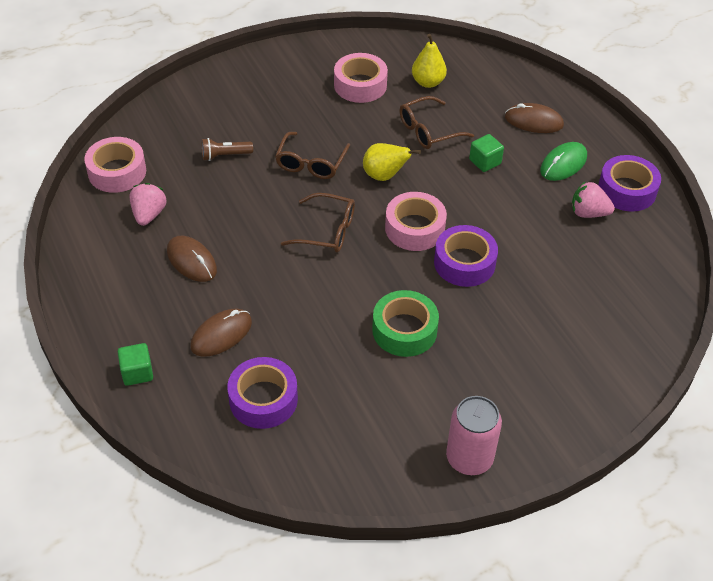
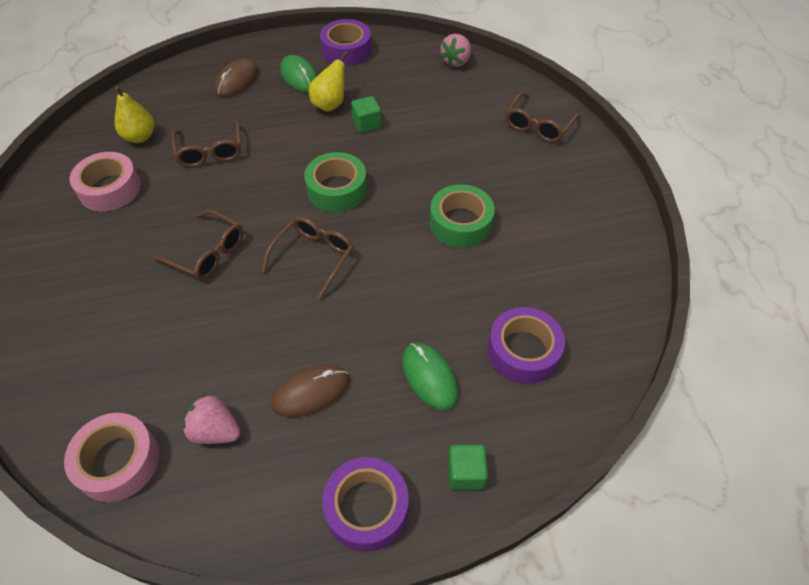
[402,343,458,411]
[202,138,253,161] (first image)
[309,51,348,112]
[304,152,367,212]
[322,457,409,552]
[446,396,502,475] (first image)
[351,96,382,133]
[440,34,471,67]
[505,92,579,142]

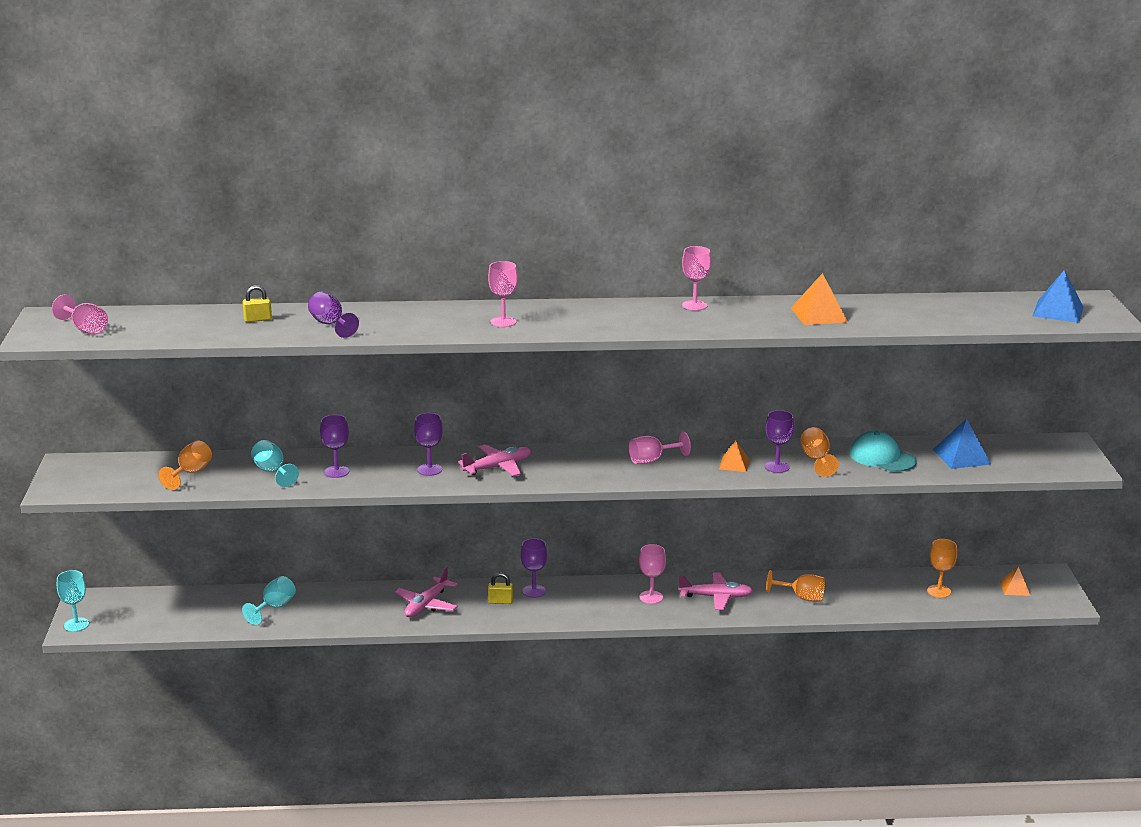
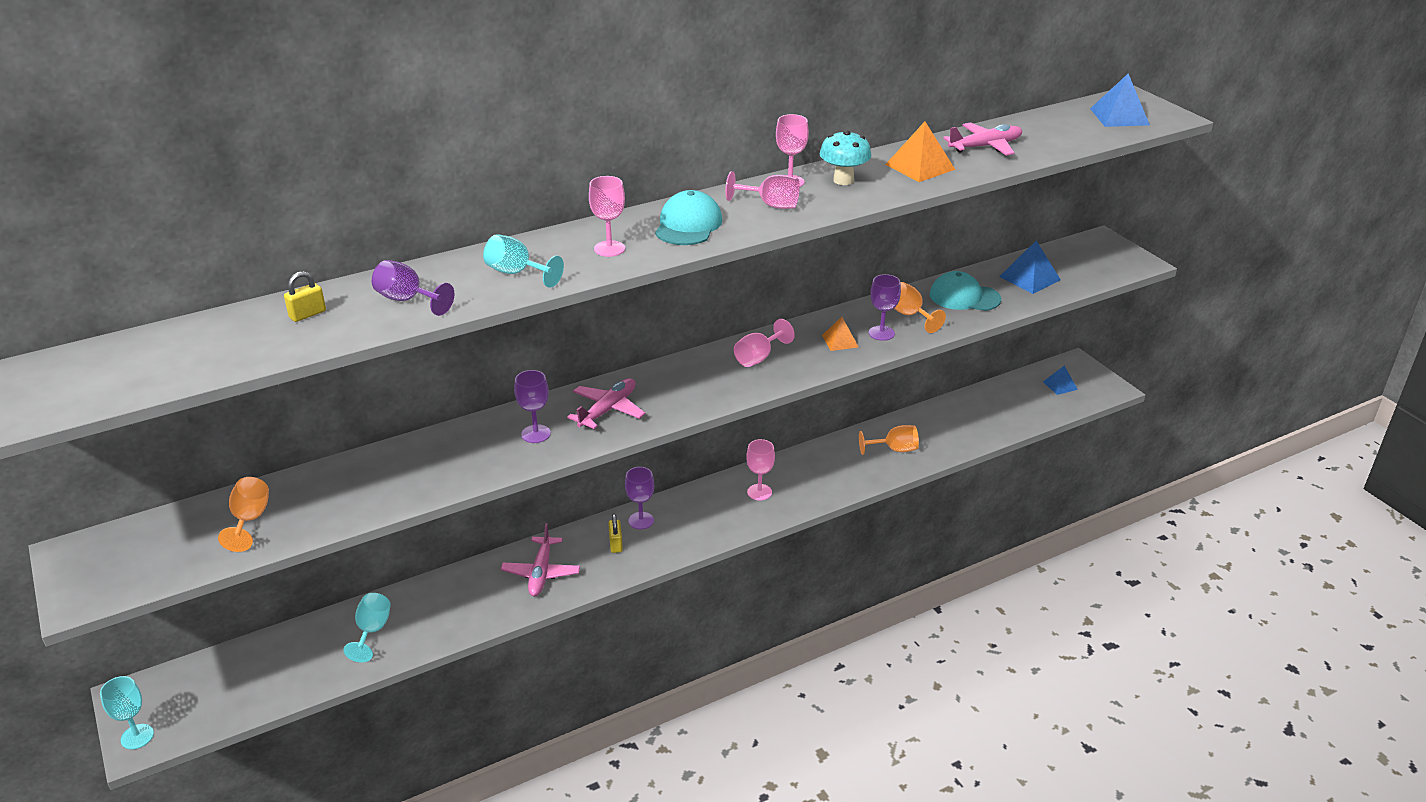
[725,171,800,209]
[483,234,564,288]
[320,415,349,478] (first image)
[608,514,623,553]
[943,123,1022,156]
[927,539,957,598] (first image)
[1043,366,1078,395]
[655,190,722,245]
[820,130,871,185]

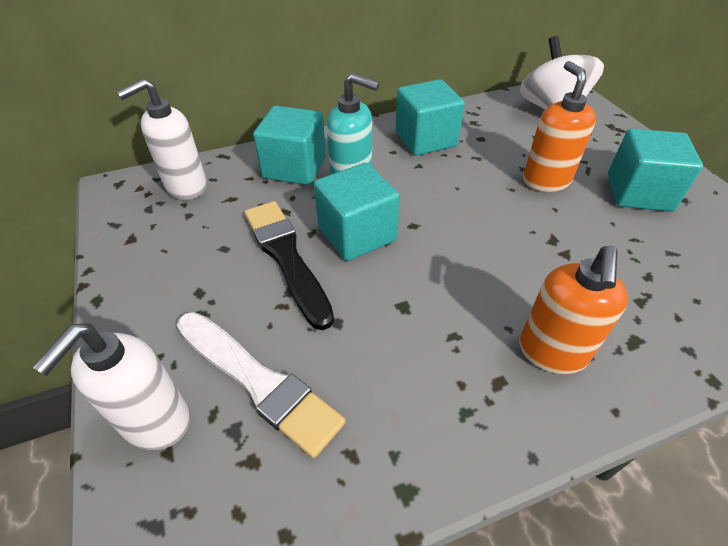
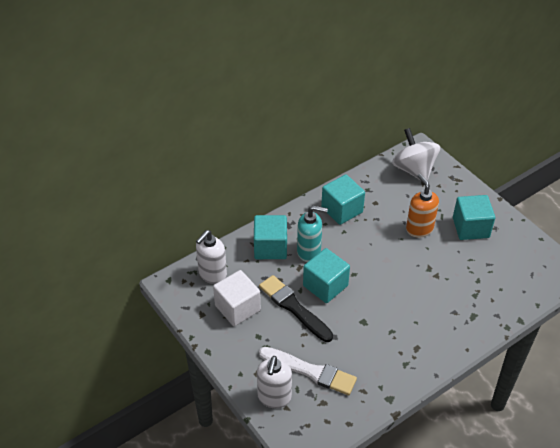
[519,246,628,374] (first image)
[213,270,261,326]

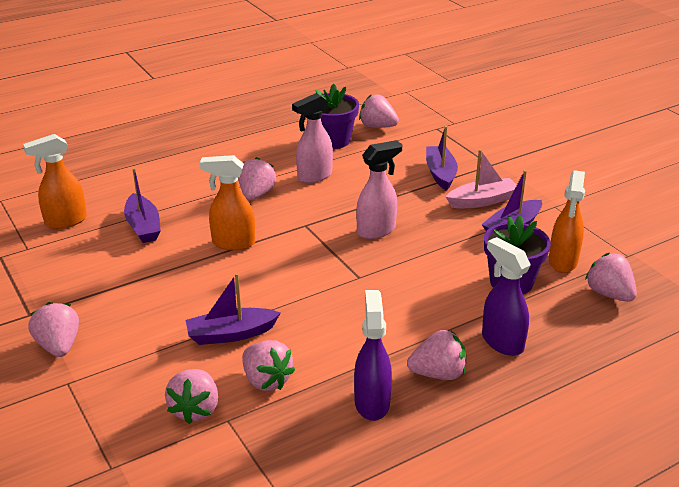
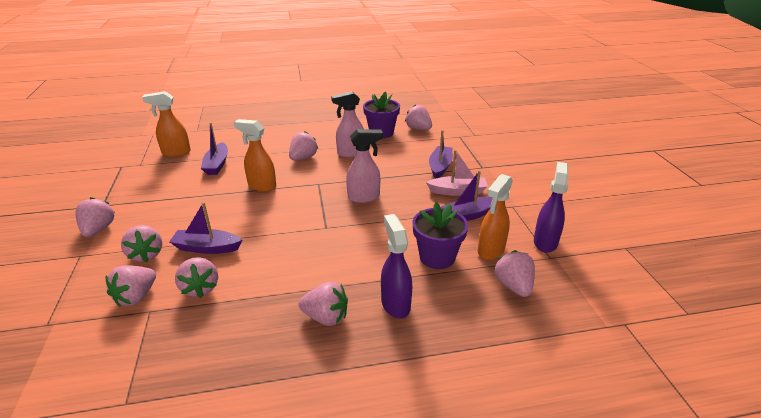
[534,162,568,253]
[121,225,162,262]

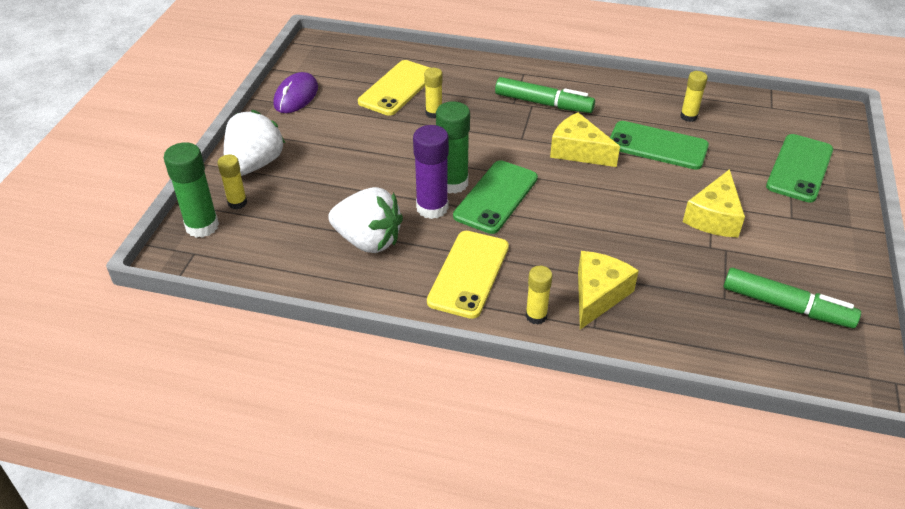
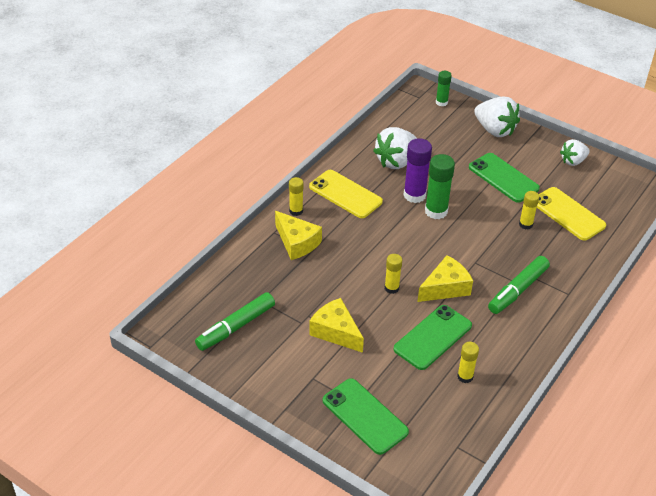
[436,71,452,106]
[385,254,402,294]
[560,139,590,166]
[469,153,540,203]

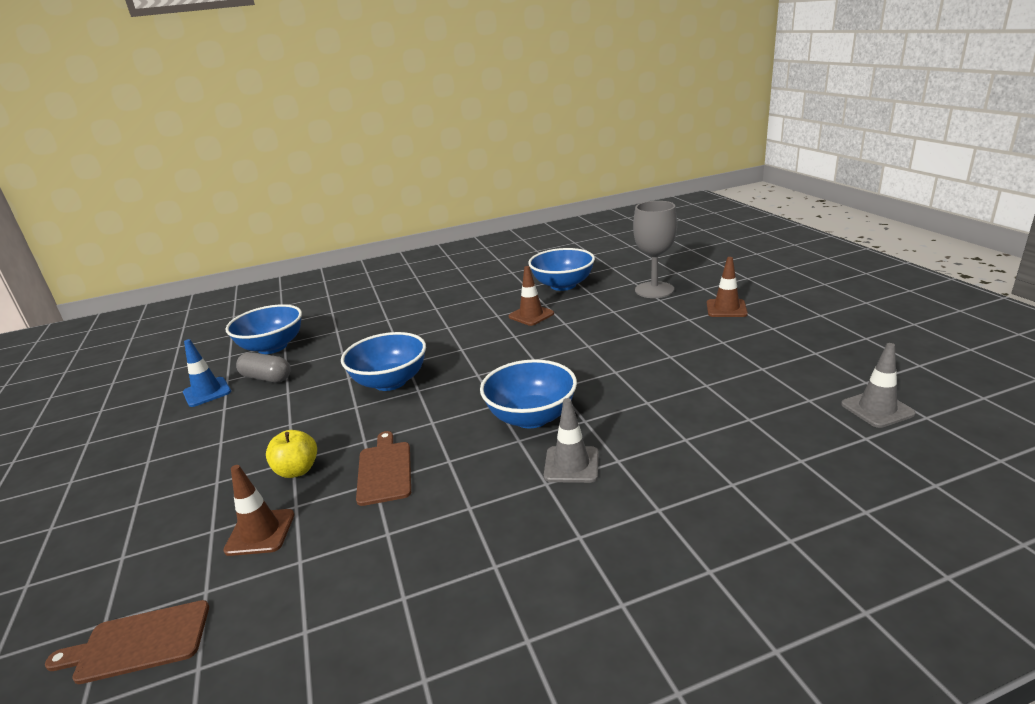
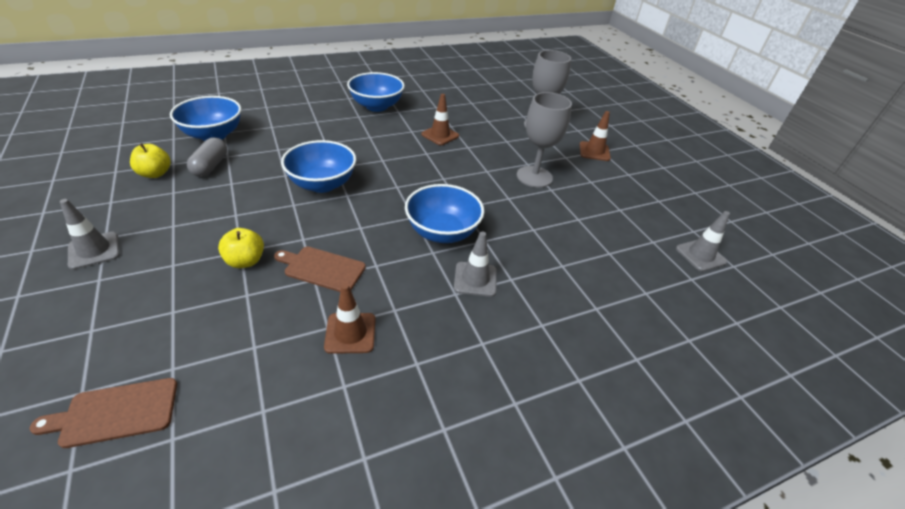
[130,143,171,178]
[324,283,376,354]
[187,137,227,177]
[274,247,366,292]
[347,72,405,112]
[60,199,120,270]
[517,92,572,188]

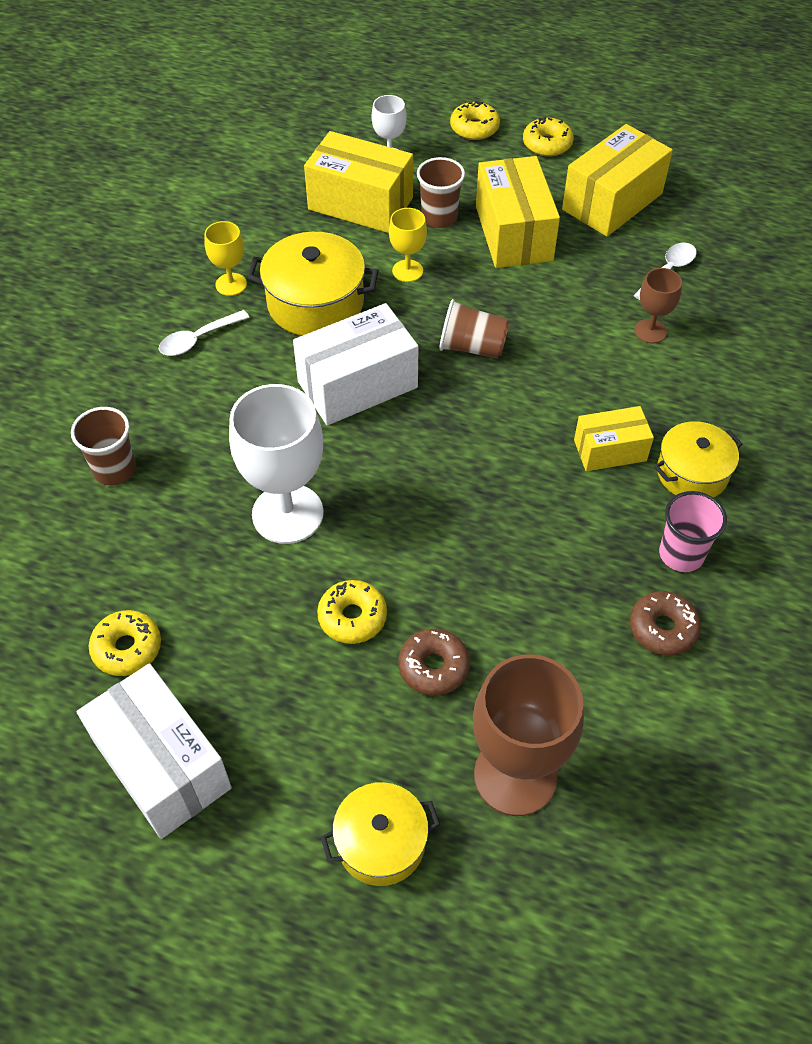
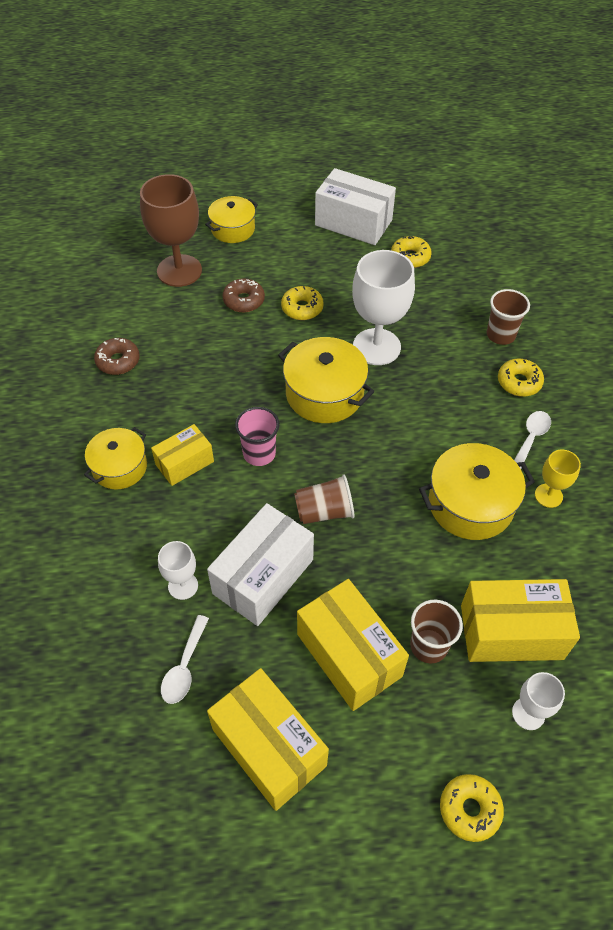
[207,503,314,626]
[389,208,427,282] (first image)
[498,358,544,397]
[207,668,329,811]
[158,541,198,600]
[235,407,279,466]
[278,337,374,423]

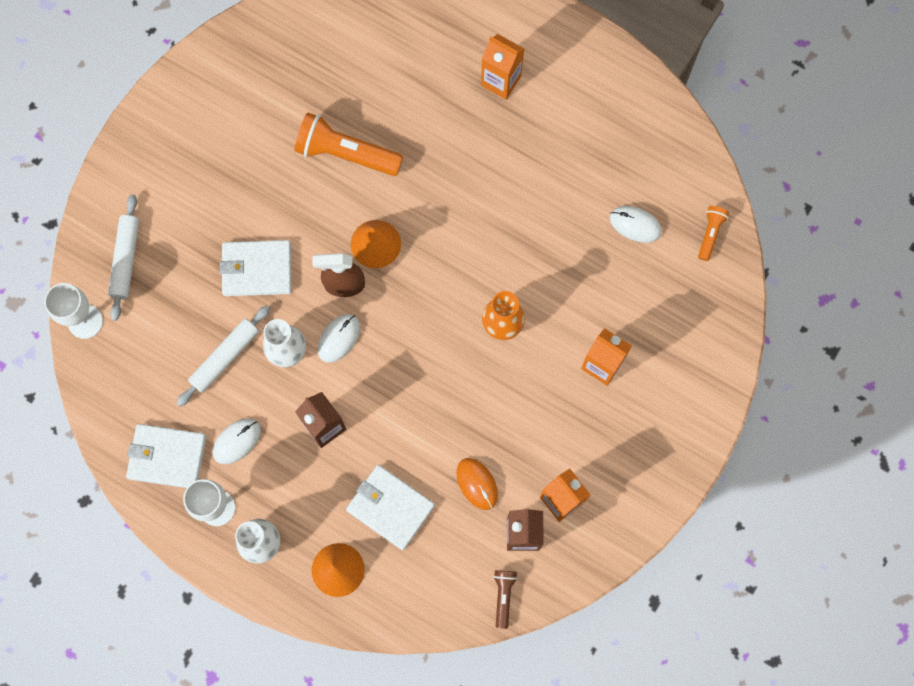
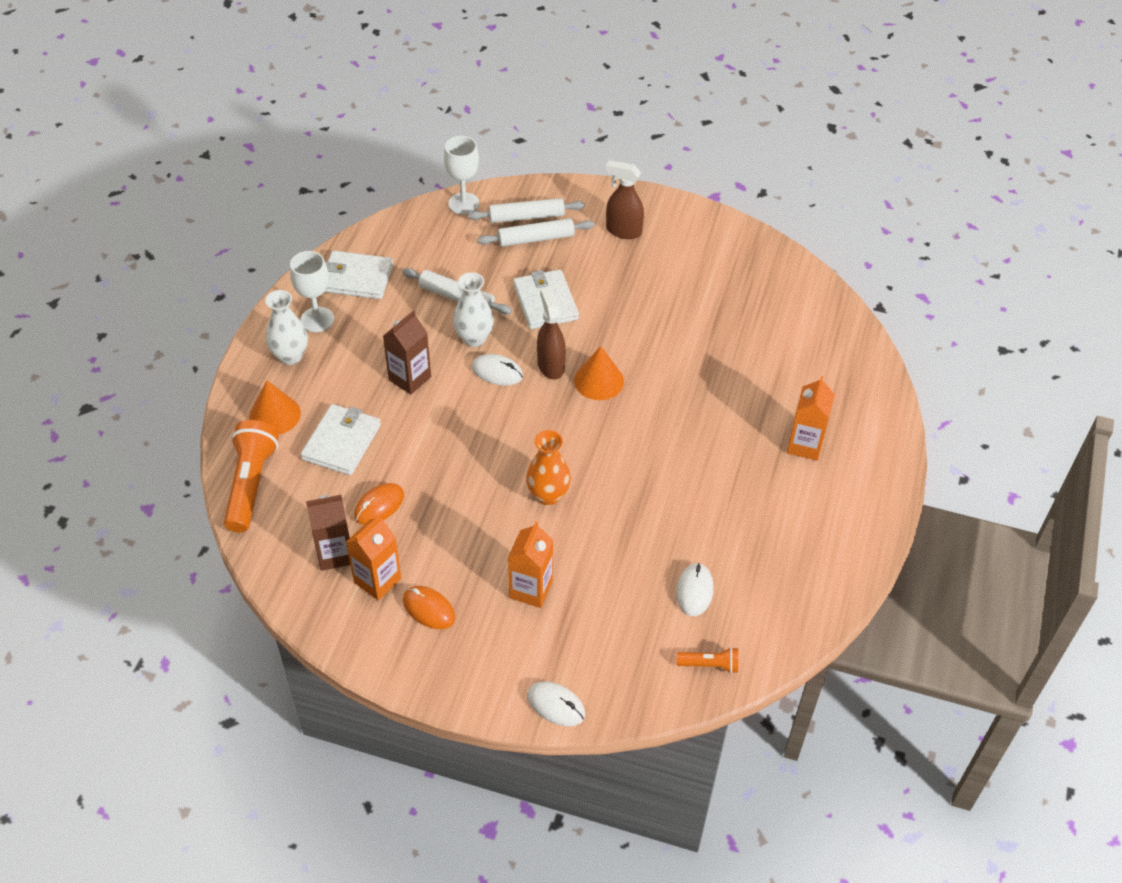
[325,250,393,299]
[527,681,585,726]
[224,420,279,533]
[493,570,517,629] (first image)
[403,586,455,629]
[477,218,594,247]
[606,160,644,239]

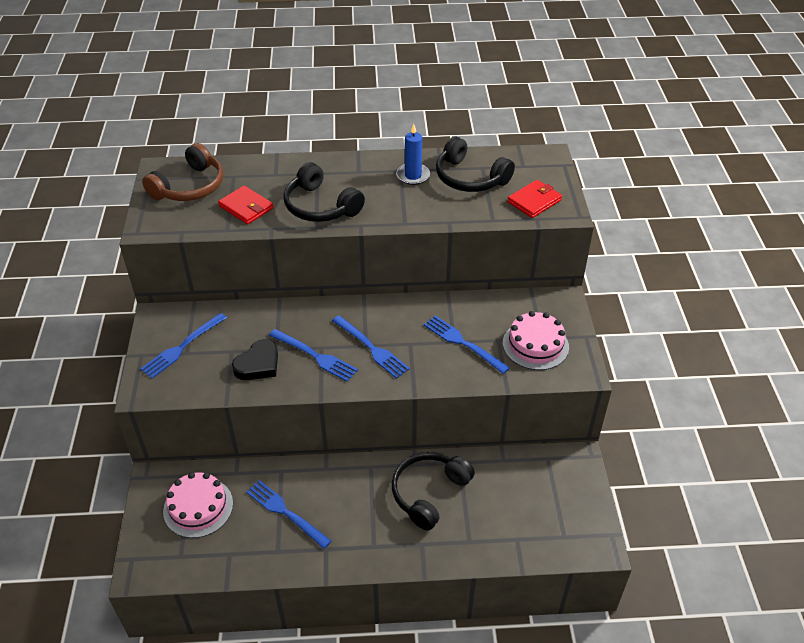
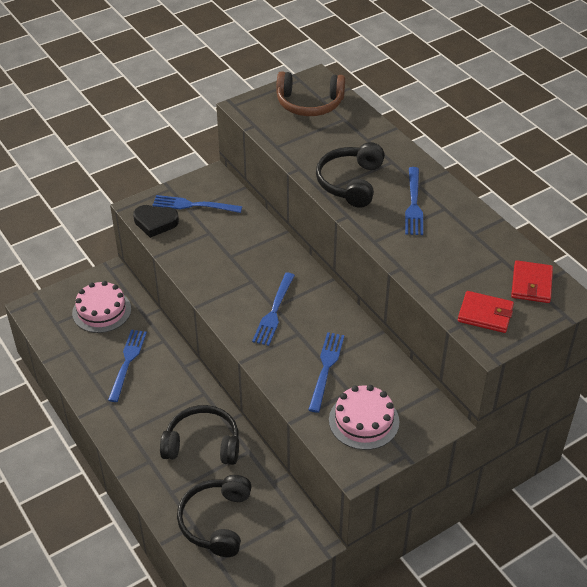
[511,260,553,303]
[133,205,179,238]
[405,167,423,235]
[396,124,430,185] (first image)
[177,475,252,557]

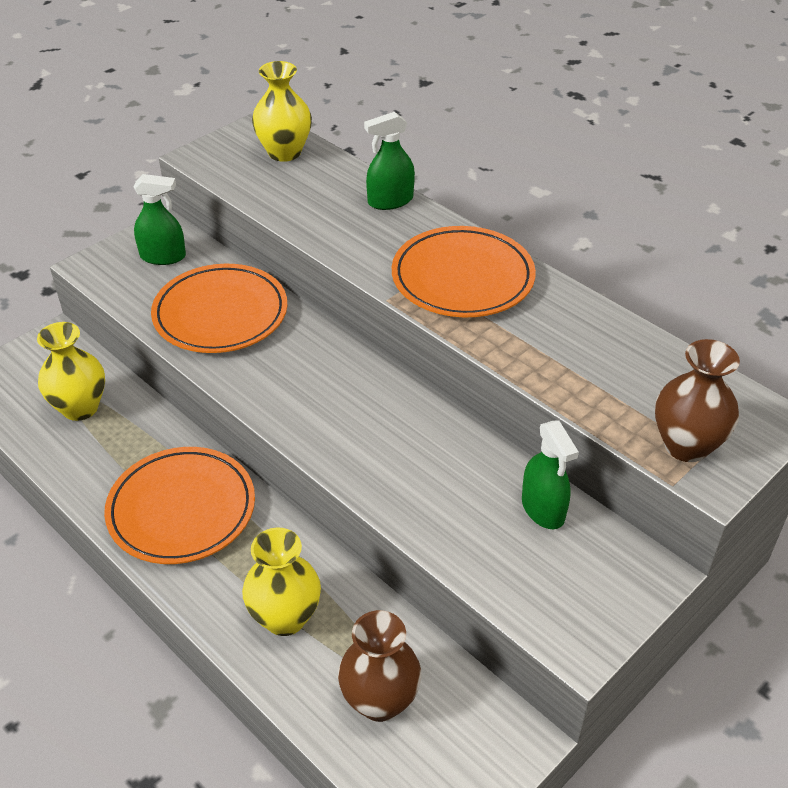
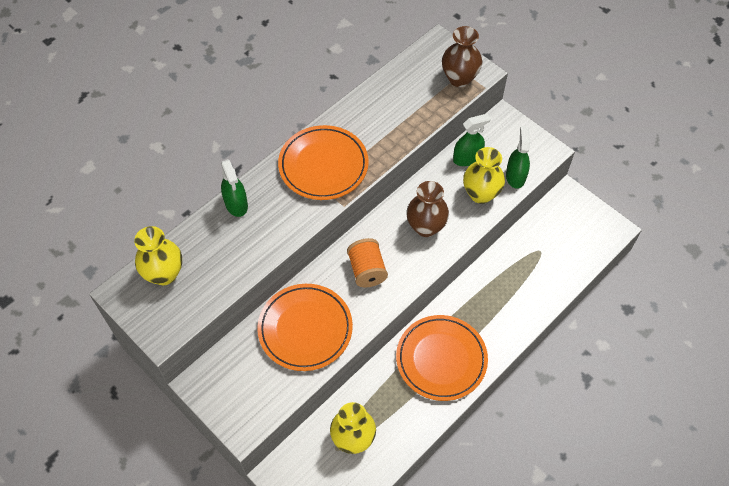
[506,126,530,189]
[463,147,505,204]
[407,181,449,237]
[347,238,388,287]

